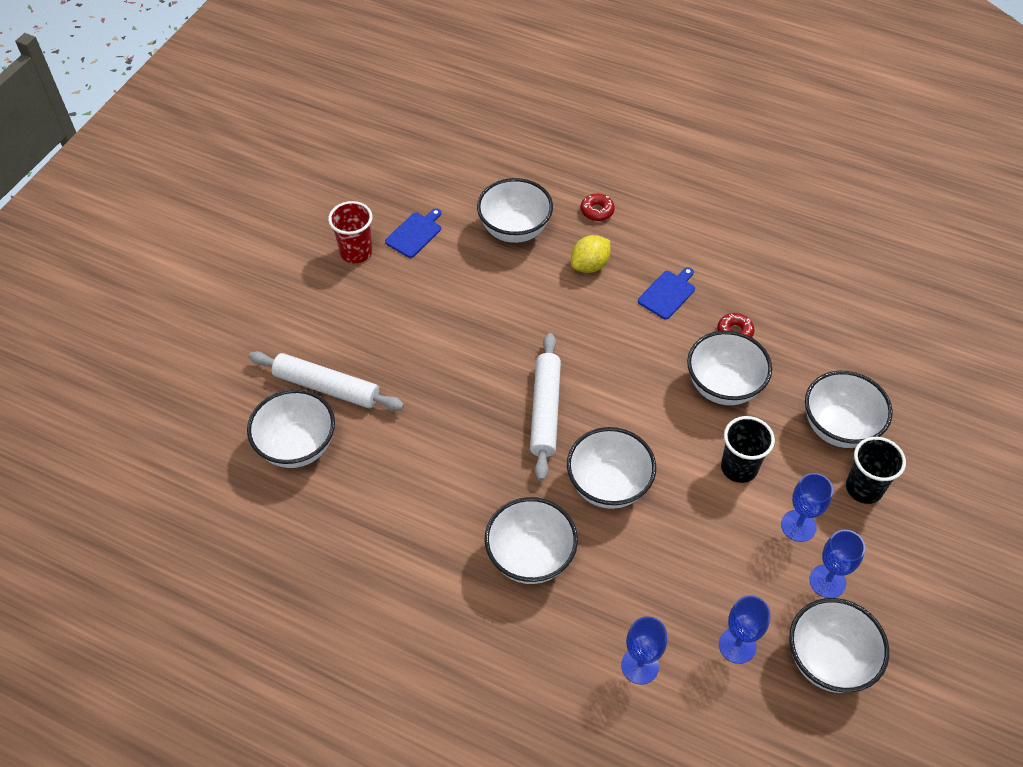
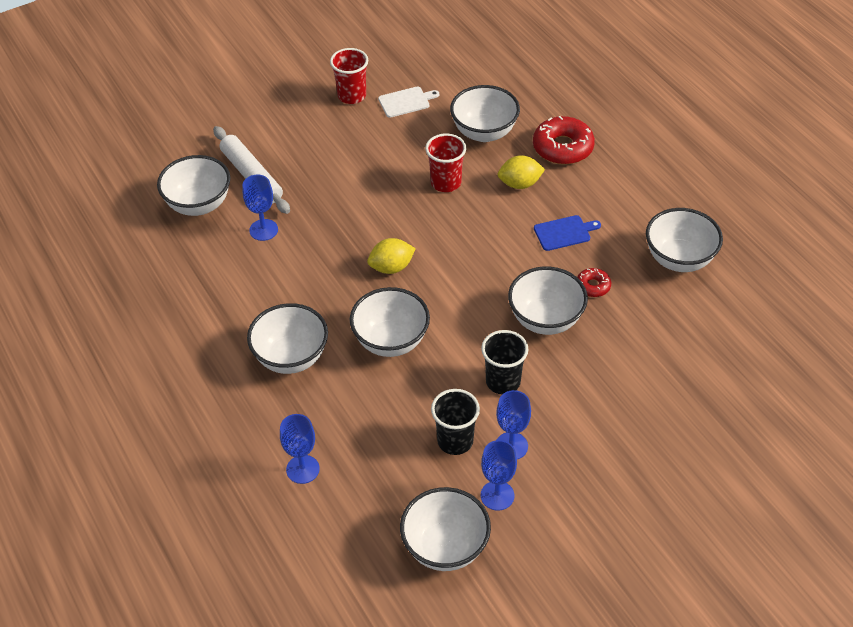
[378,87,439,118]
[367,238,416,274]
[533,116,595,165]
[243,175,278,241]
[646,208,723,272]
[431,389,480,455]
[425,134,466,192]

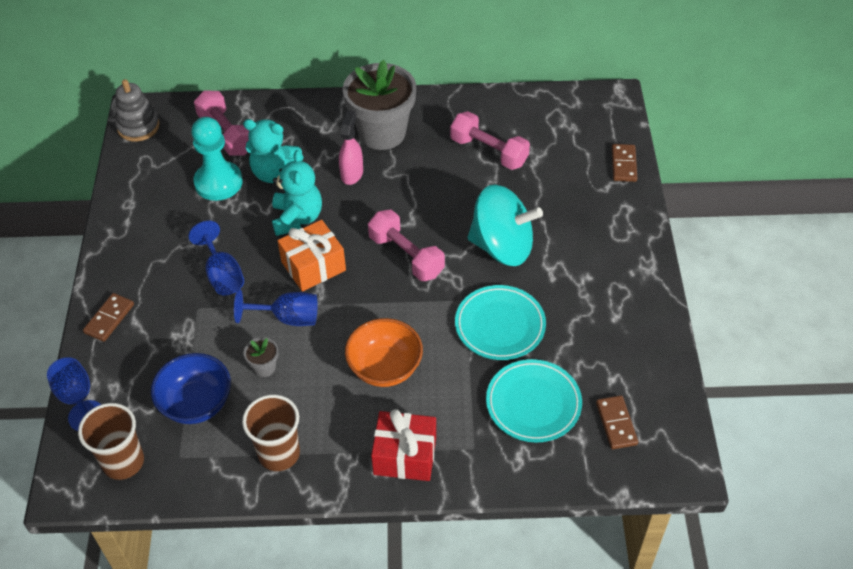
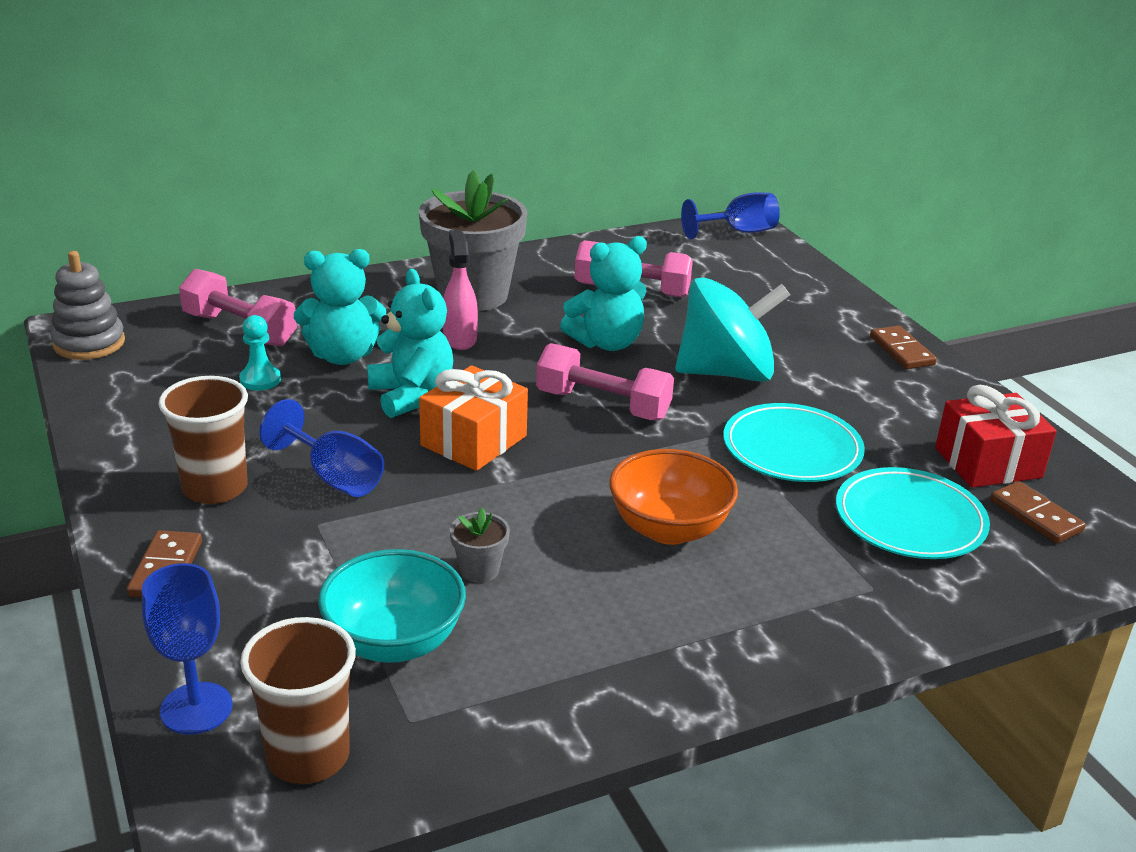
[318,549,466,663]
[239,315,281,391]
[681,192,780,239]
[158,376,248,504]
[935,385,1057,488]
[870,326,937,369]
[560,236,647,351]

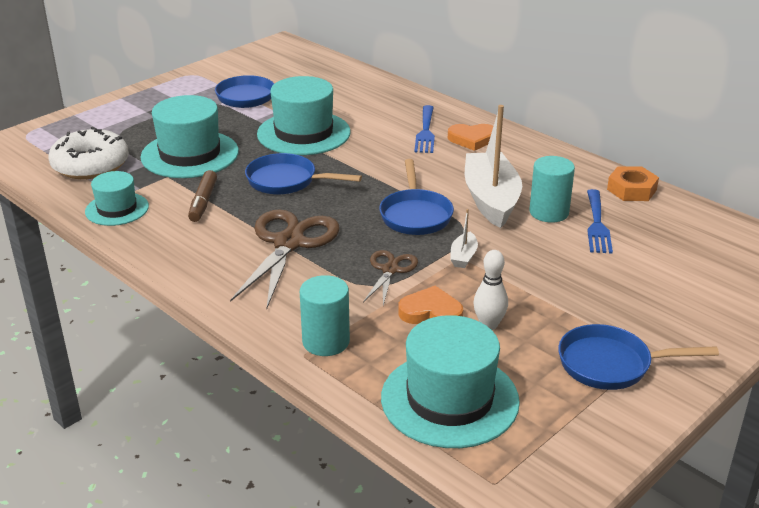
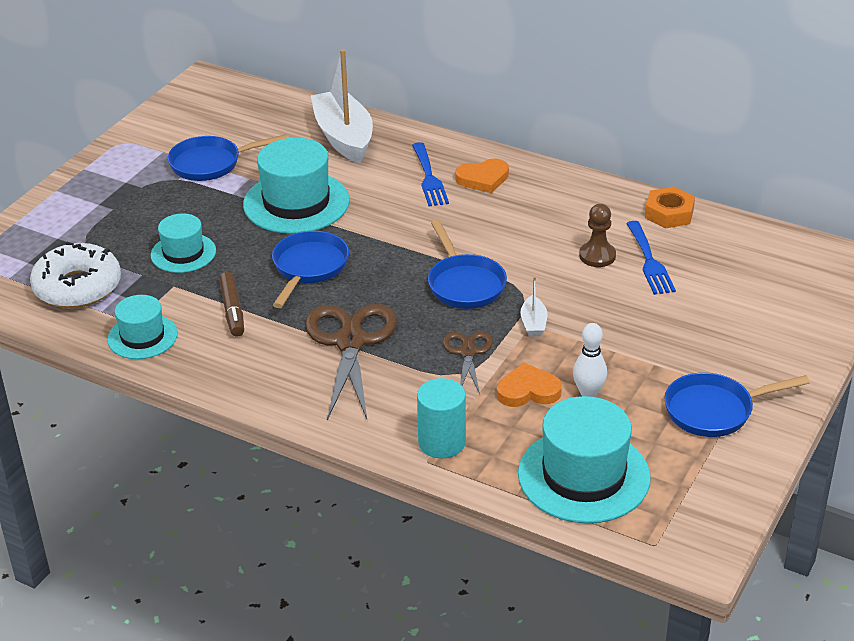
[151,214,216,273]
[272,231,349,308]
[311,49,373,163]
[579,204,616,267]

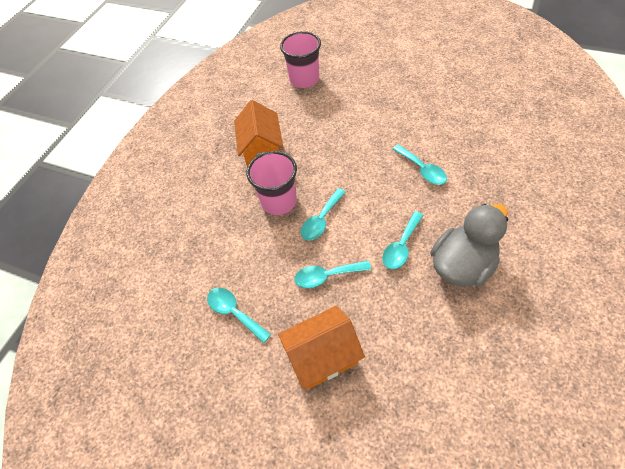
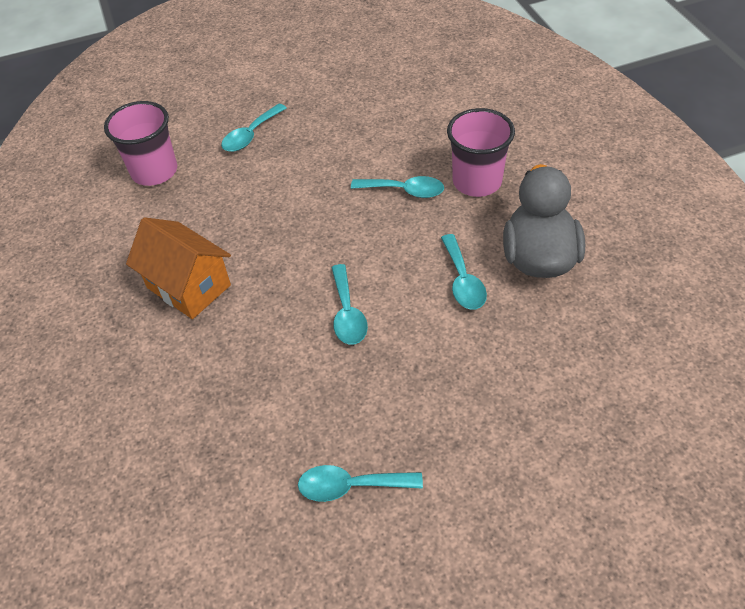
[447,108,515,197]
[278,306,365,390] (first image)
[221,104,287,152]

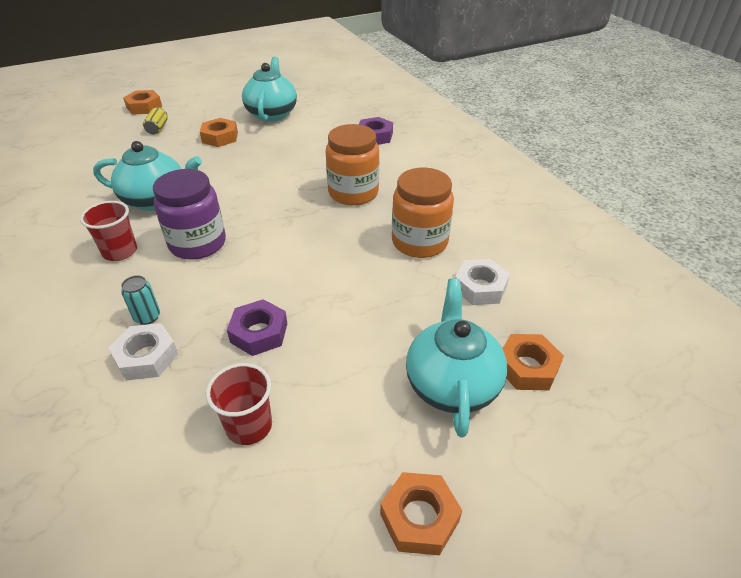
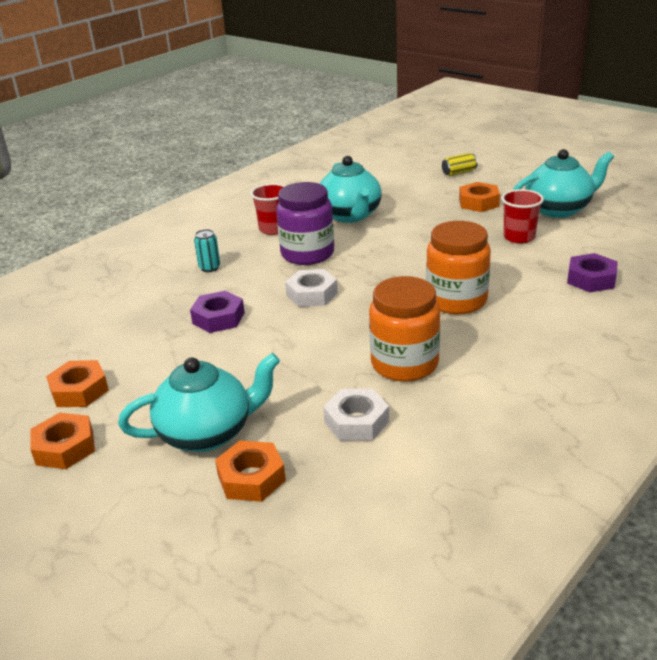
[285,269,338,307]
[46,360,109,407]
[501,189,544,244]

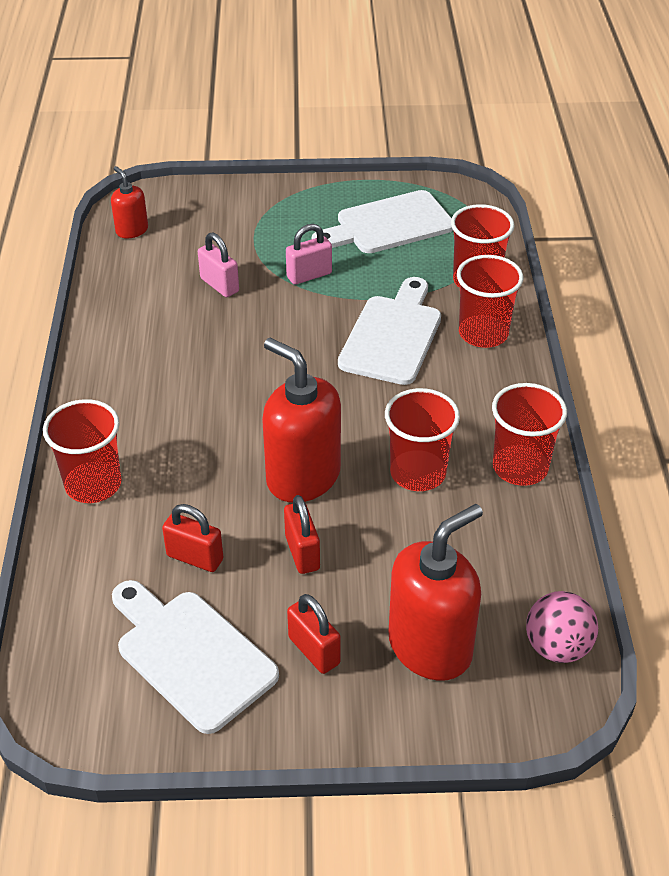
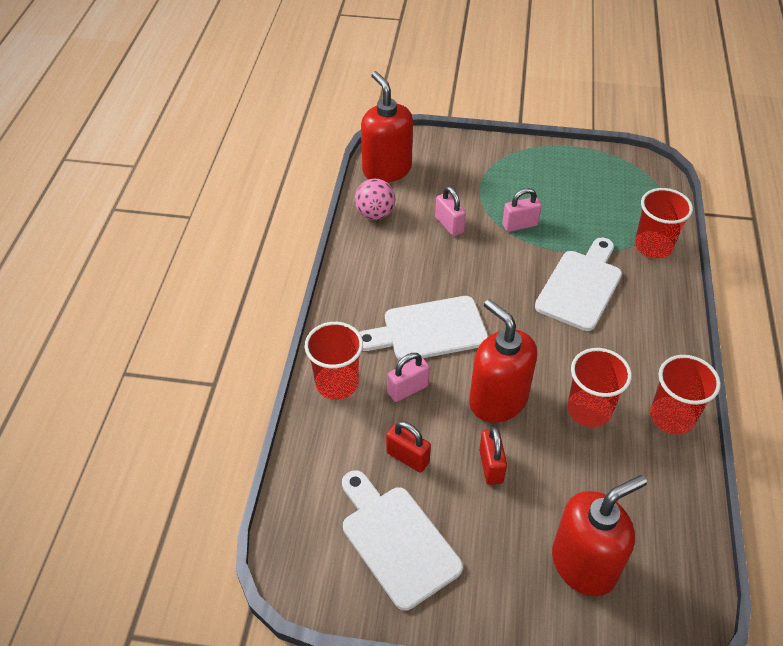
[361,71,413,182]
[287,594,341,674] (first image)
[359,296,488,361]
[457,255,523,348] (first image)
[355,179,396,220]
[387,353,430,402]

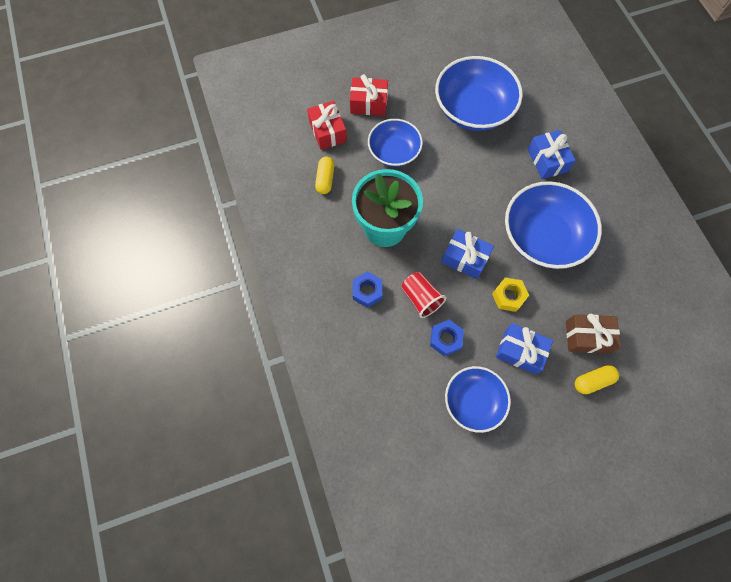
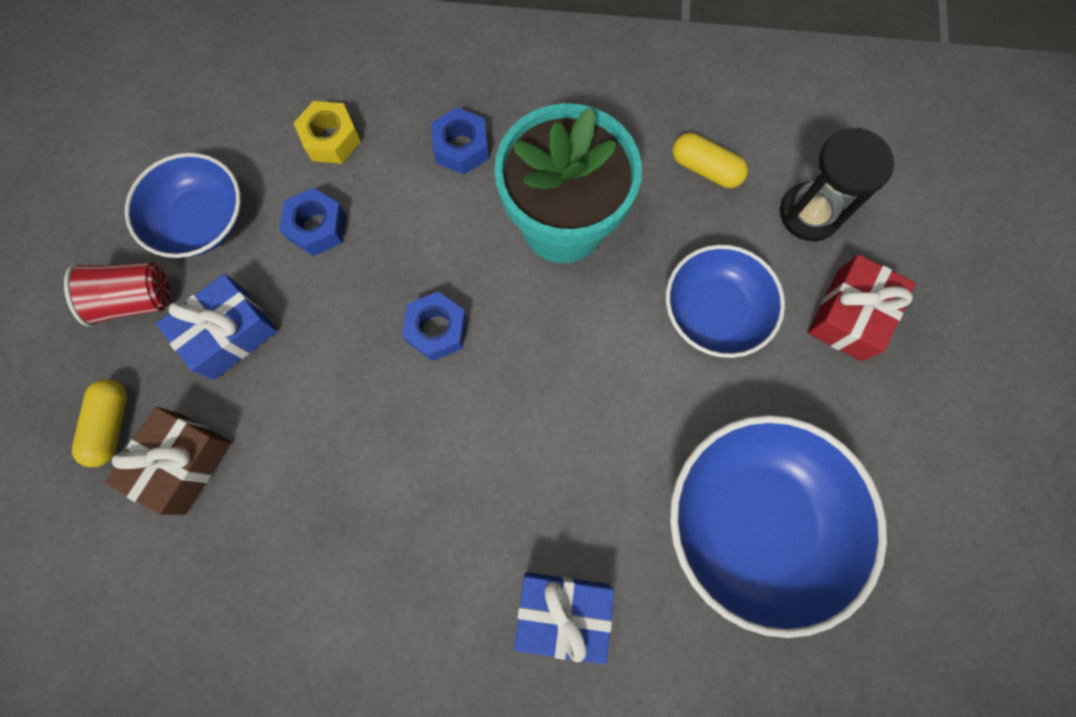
[780,128,894,241]
[64,262,170,327]
[402,292,467,361]
[294,101,361,164]
[505,181,602,269] (first image)

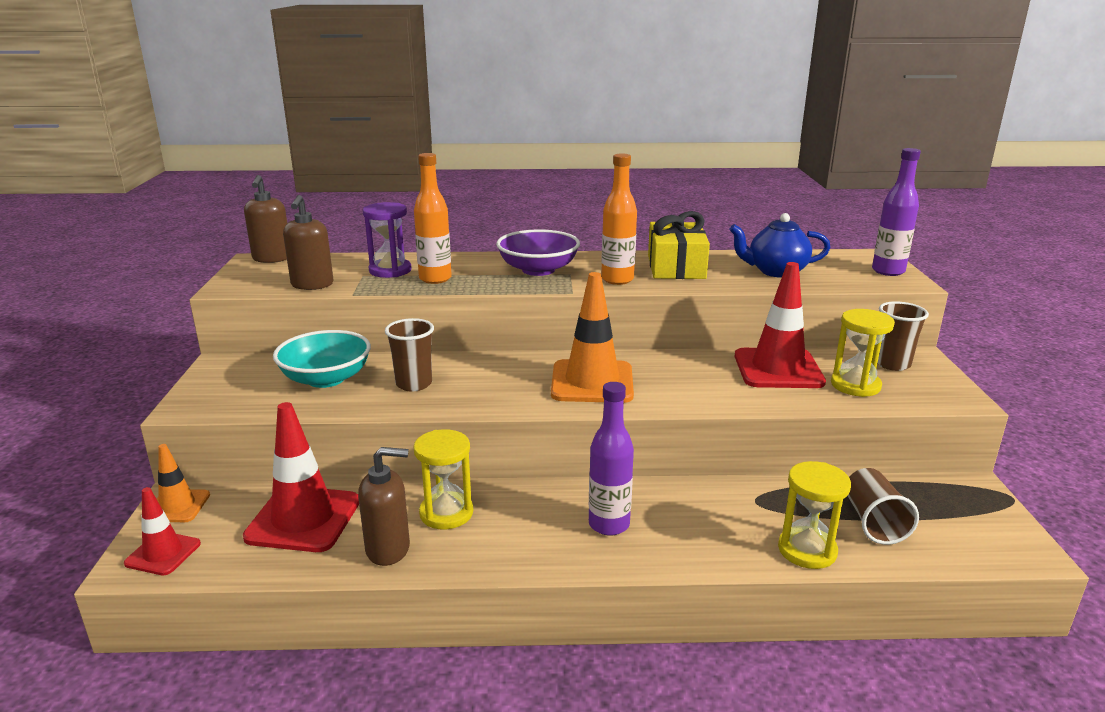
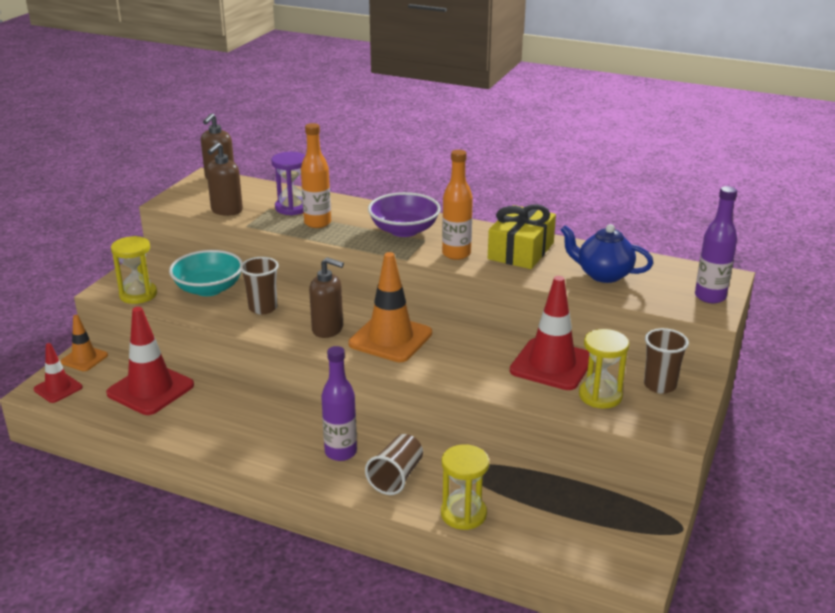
[309,257,344,338]
[111,236,157,304]
[365,434,423,495]

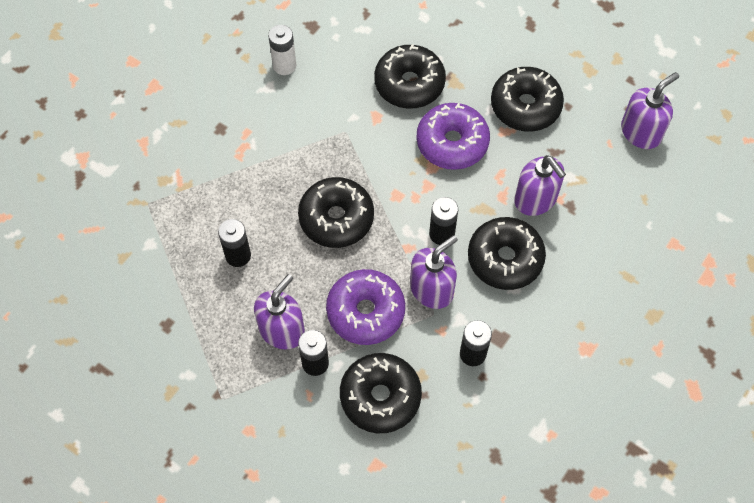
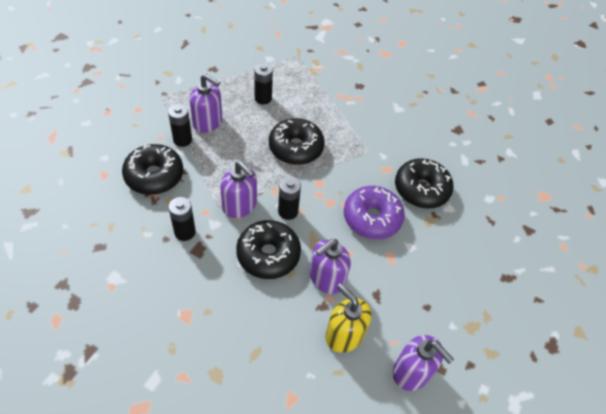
[268,25,296,75] (first image)
[326,269,405,345] (first image)
[491,67,564,132] (first image)
[325,283,371,353]

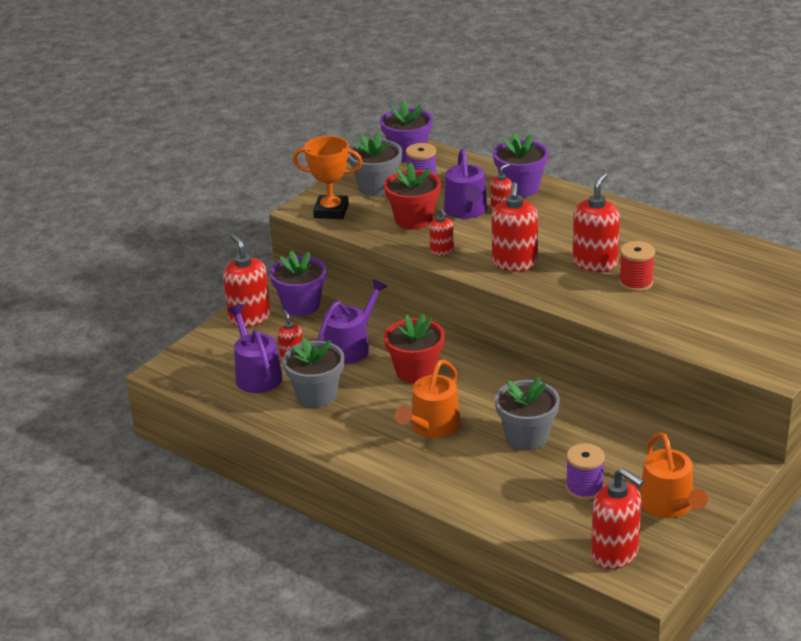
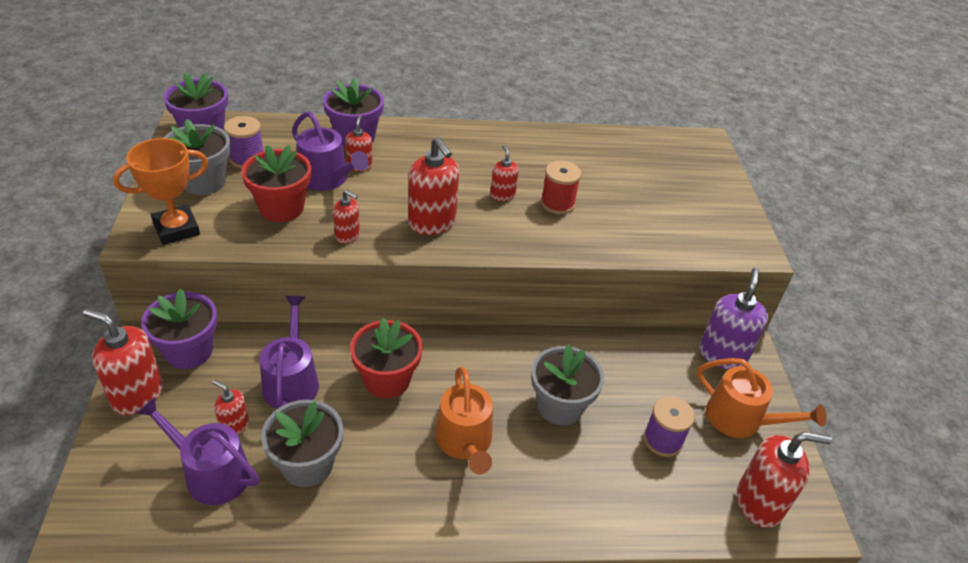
[490,145,519,201]
[699,268,768,369]

